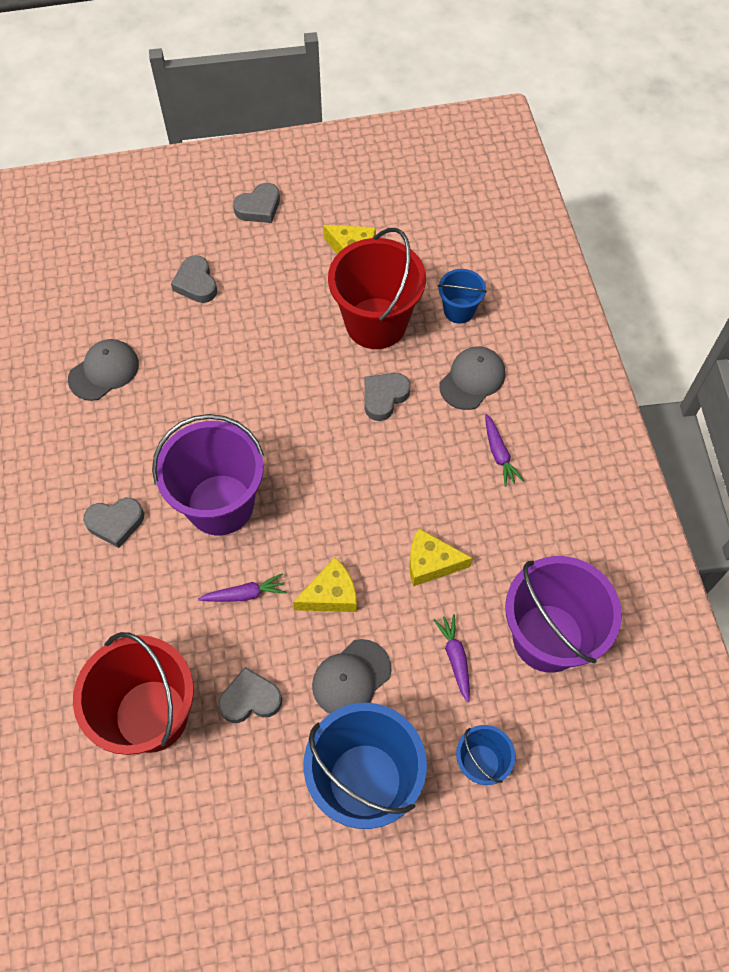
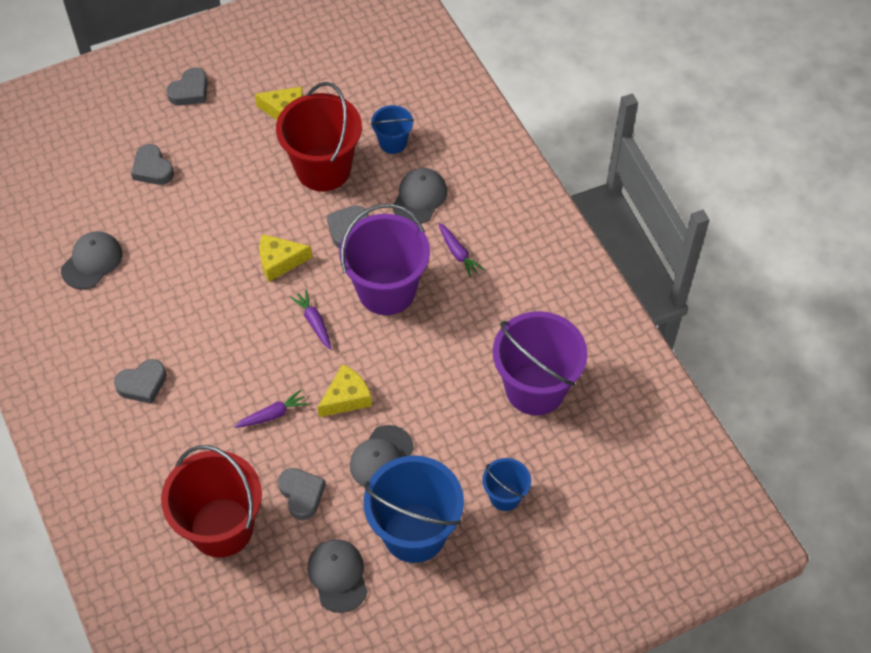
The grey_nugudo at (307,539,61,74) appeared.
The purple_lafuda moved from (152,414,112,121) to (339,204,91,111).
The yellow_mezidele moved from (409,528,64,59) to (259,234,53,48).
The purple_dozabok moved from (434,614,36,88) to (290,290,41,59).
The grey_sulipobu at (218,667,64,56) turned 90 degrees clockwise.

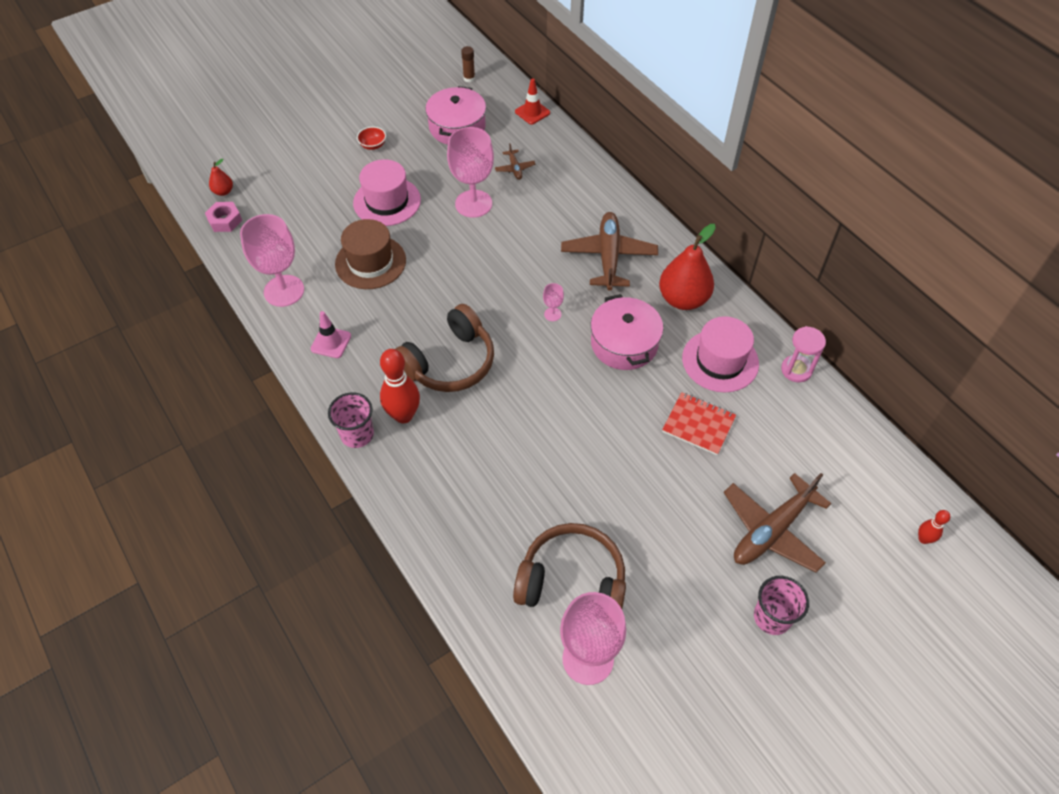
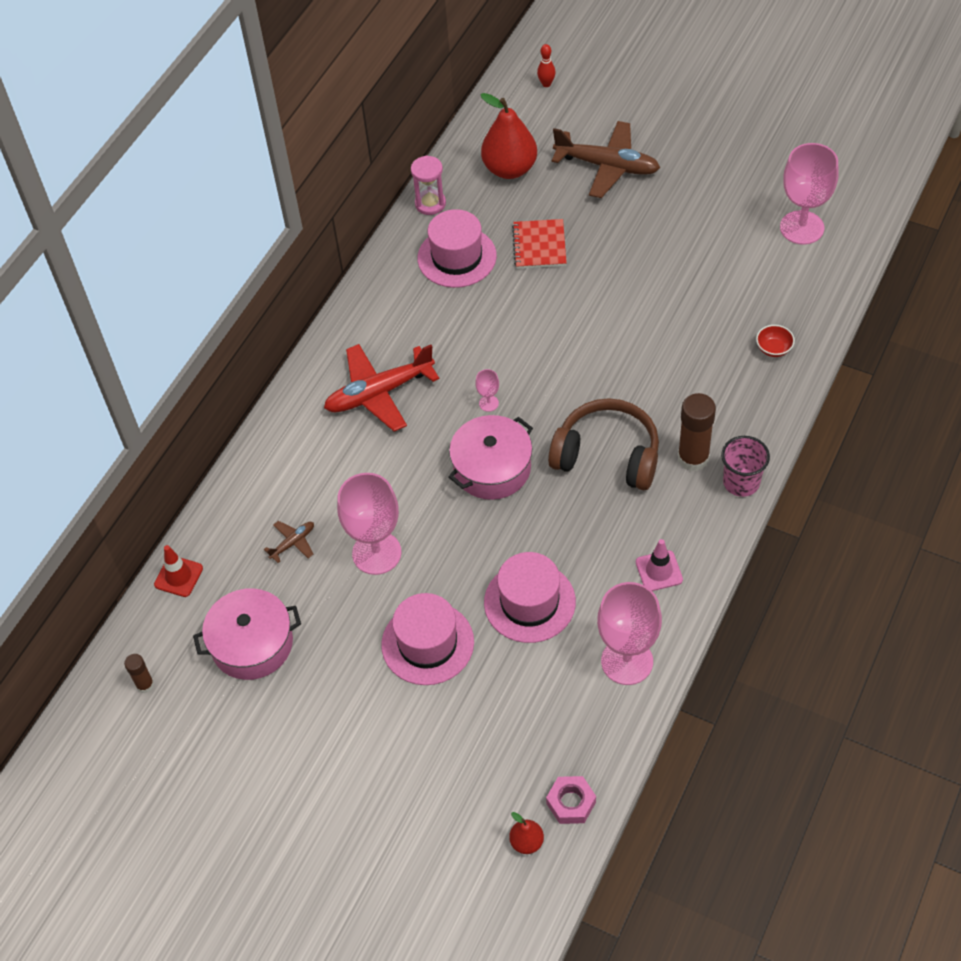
The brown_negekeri at (513,523,113,86) disappeared.
The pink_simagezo at (754,576,55,59) disappeared.
The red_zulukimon moved from (357,127,29,23) to (756,325,39,32).
The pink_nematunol moved from (591,294,72,76) to (448,415,85,85).
The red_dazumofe moved from (659,224,57,86) to (481,93,56,86).
The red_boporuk at (380,349,40,74) was replaced by the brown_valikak at (678,393,38,78).
The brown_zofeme at (335,219,71,70) became the pink_zofeme at (484,552,92,91).
The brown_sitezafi at (561,212,97,79) became the red_sitezafi at (324,344,115,88).

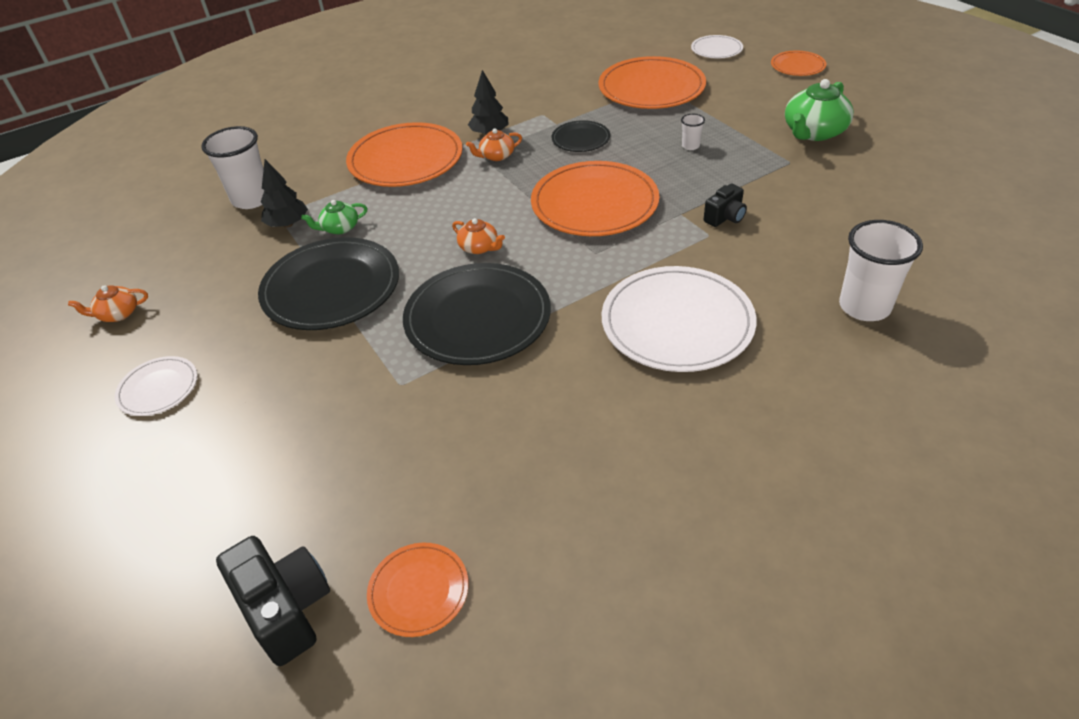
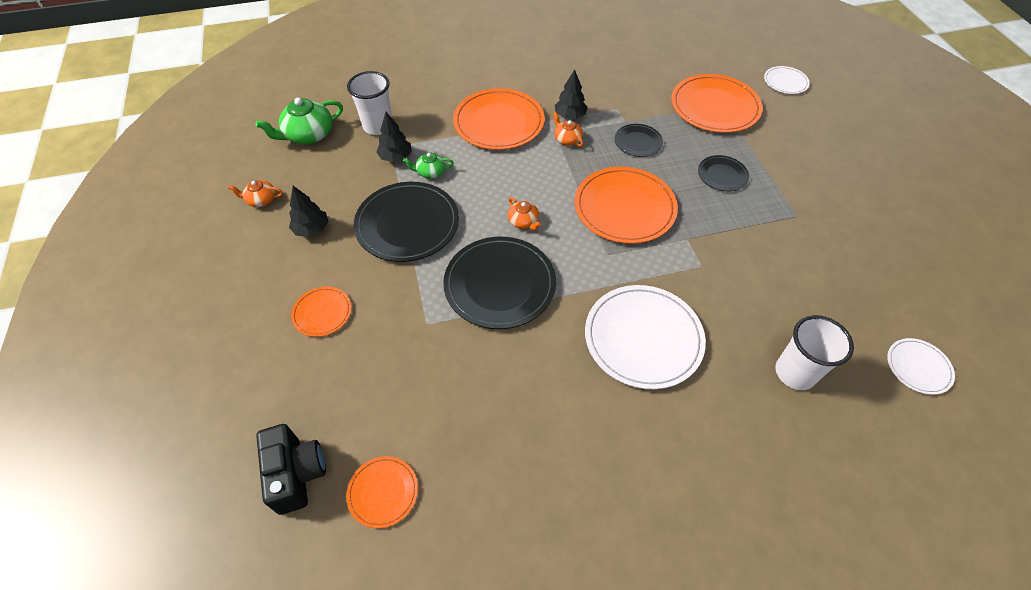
The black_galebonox at (704,184,43,43) disappeared.
The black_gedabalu at (289,186,40,51) appeared.
The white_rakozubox moved from (115,356,82,60) to (887,338,68,57).
The orange_rakozubox moved from (771,51,55,25) to (291,287,60,50).
The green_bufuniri moved from (785,79,69,62) to (255,98,88,46).
The white_simagezo at (681,114,24,36) was replaced by the black_rakozubox at (698,155,51,36).
The orange_bufuniri at (466,128,56,33) turned 60 degrees clockwise.

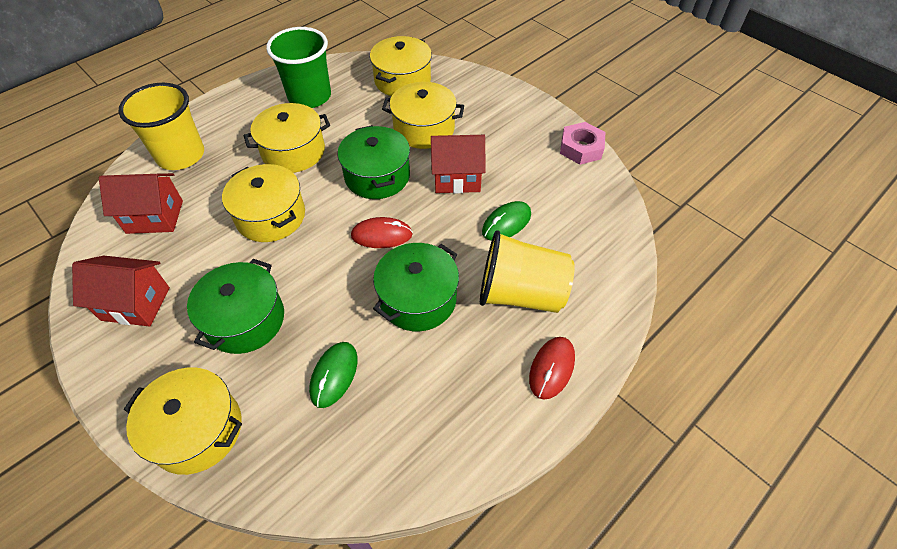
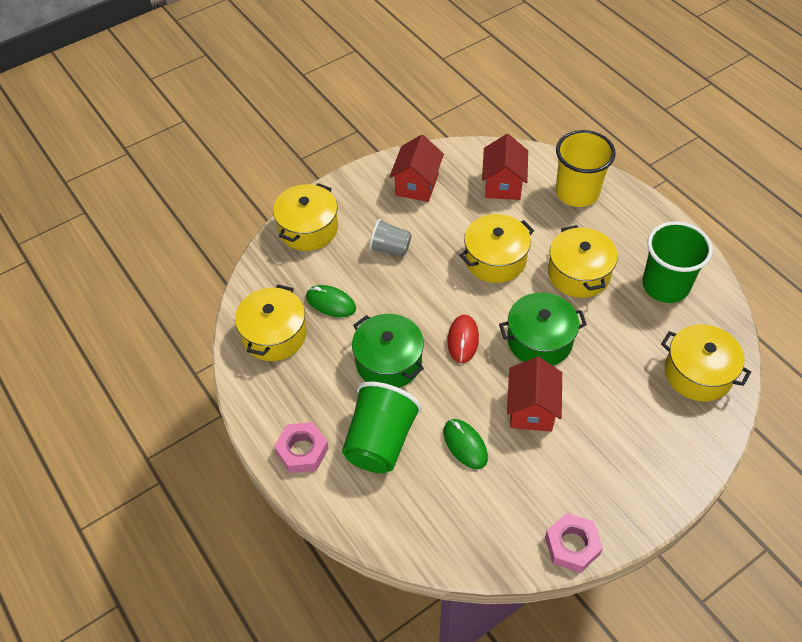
The yellow_nematunol moved from (382,82,82,67) to (235,284,72,77).
The green_nematunol at (187,259,97,95) was replaced by the grey_simagezo at (369,219,42,38).
The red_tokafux at (529,337,46,63) was replaced by the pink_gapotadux at (274,422,55,51).
The yellow_simagezo at (480,230,95,83) became the green_simagezo at (342,382,80,91).

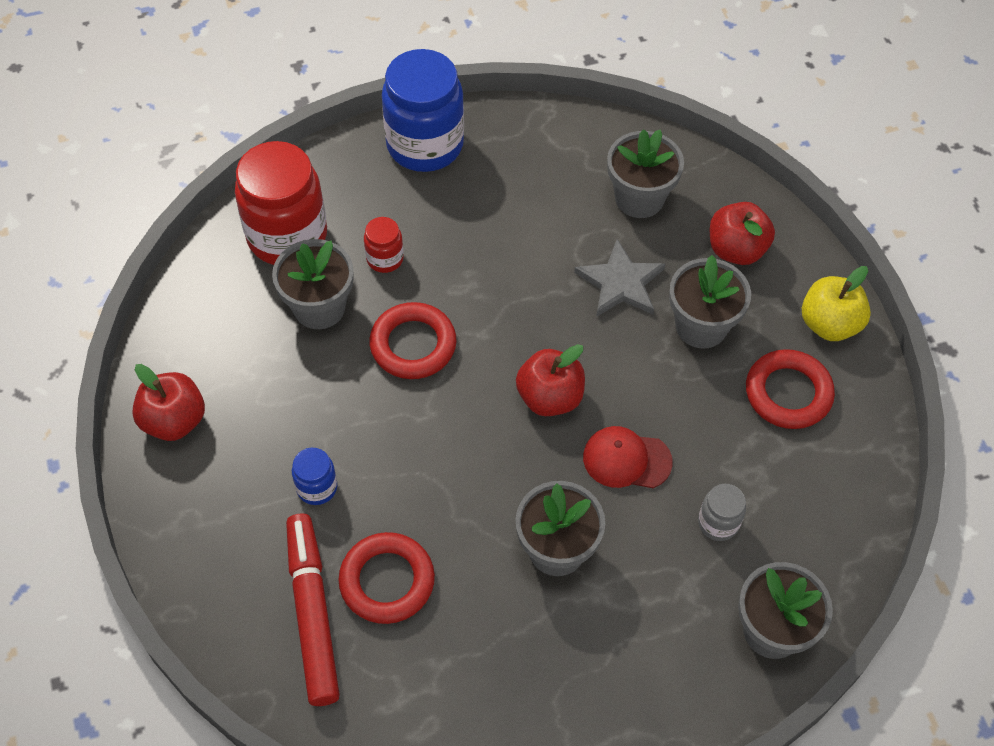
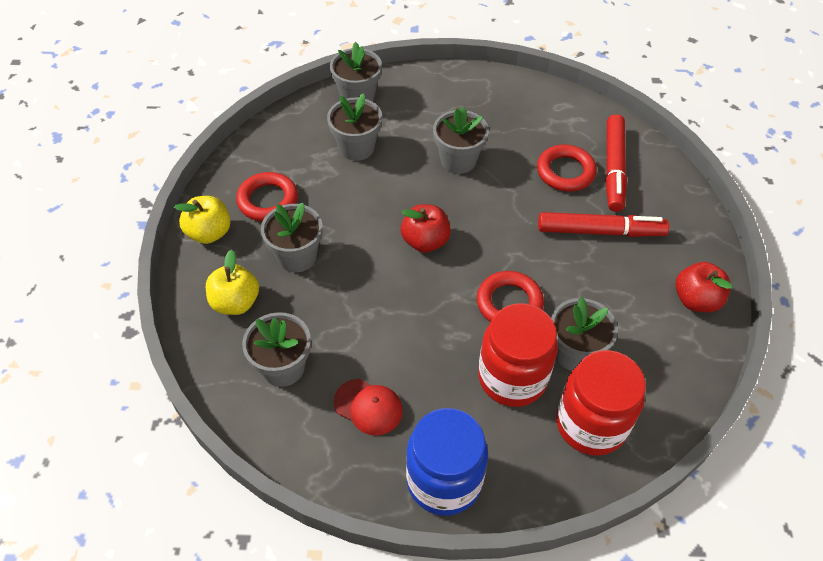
The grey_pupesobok at (574,239,91,78) disappeared.
The red_nugudo moved from (583,426,90,62) to (334,379,69,57).
The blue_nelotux at (292,448,45,57) was replaced by the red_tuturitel at (538,212,131,25).
The grey_nelotux at (698,484,48,57) was replaced by the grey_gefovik at (327,93,55,68).
The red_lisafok at (710,202,65,63) became the yellow_lisafok at (206,250,53,65).
The red_nelotux at (364,217,40,56) changed to 2.18 times the size.

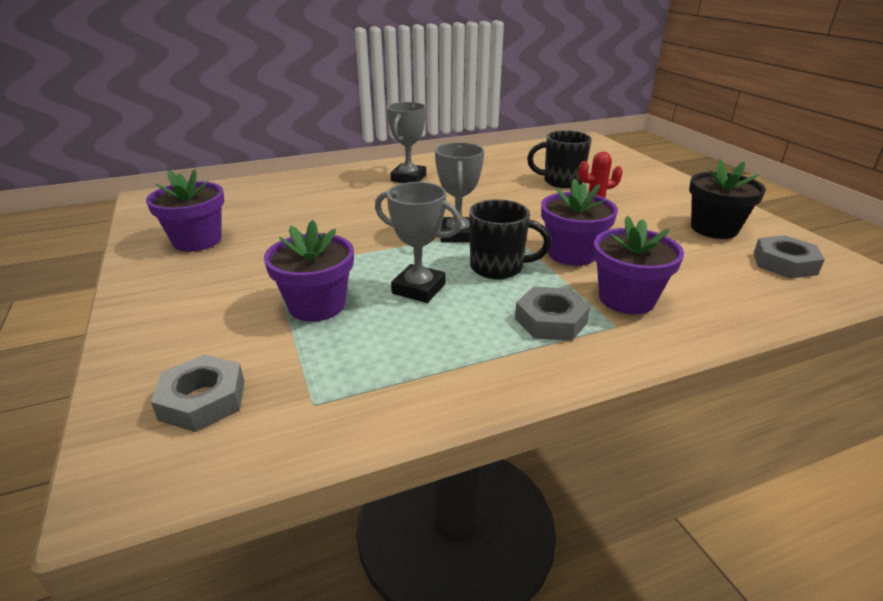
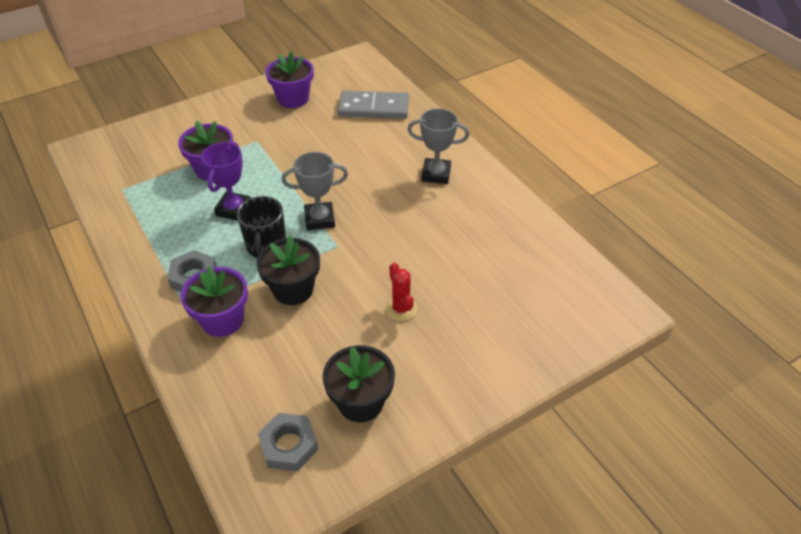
The grey_gapotadux at (151,354,94,78) disappeared.
The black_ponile at (527,130,65,58) disappeared.
The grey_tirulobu at (338,91,71,28) appeared.
The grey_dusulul at (375,182,87,121) became the purple_dusulul at (201,142,50,79).
The purple_gefovik at (541,178,77,88) became the black_gefovik at (256,235,64,70).

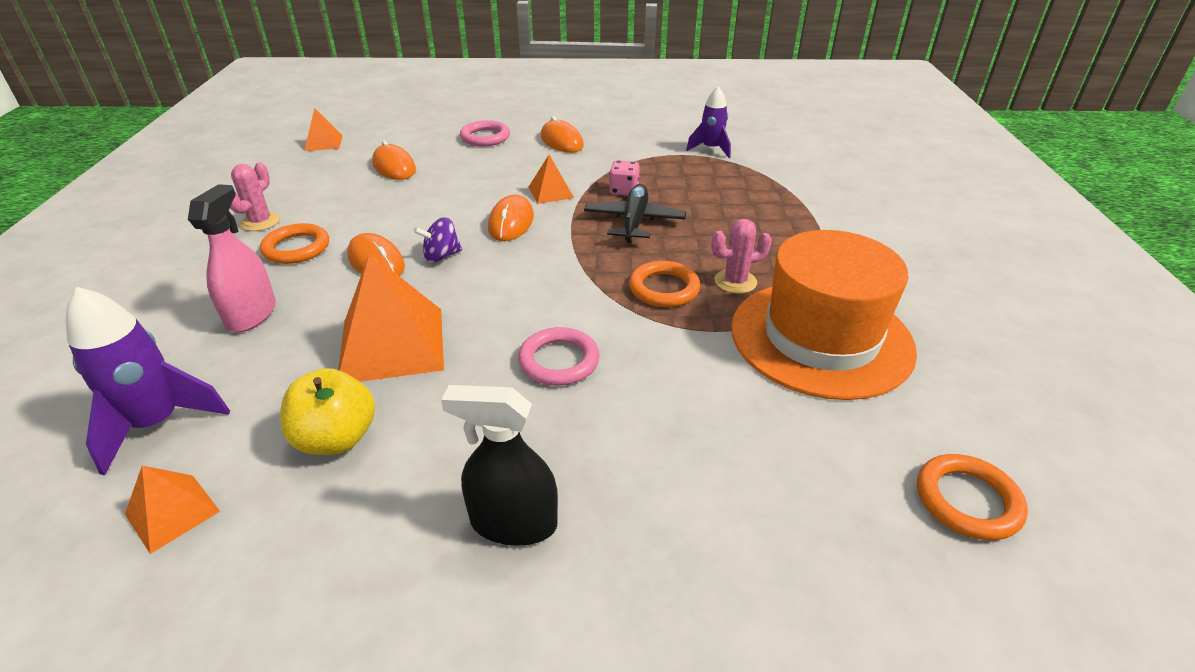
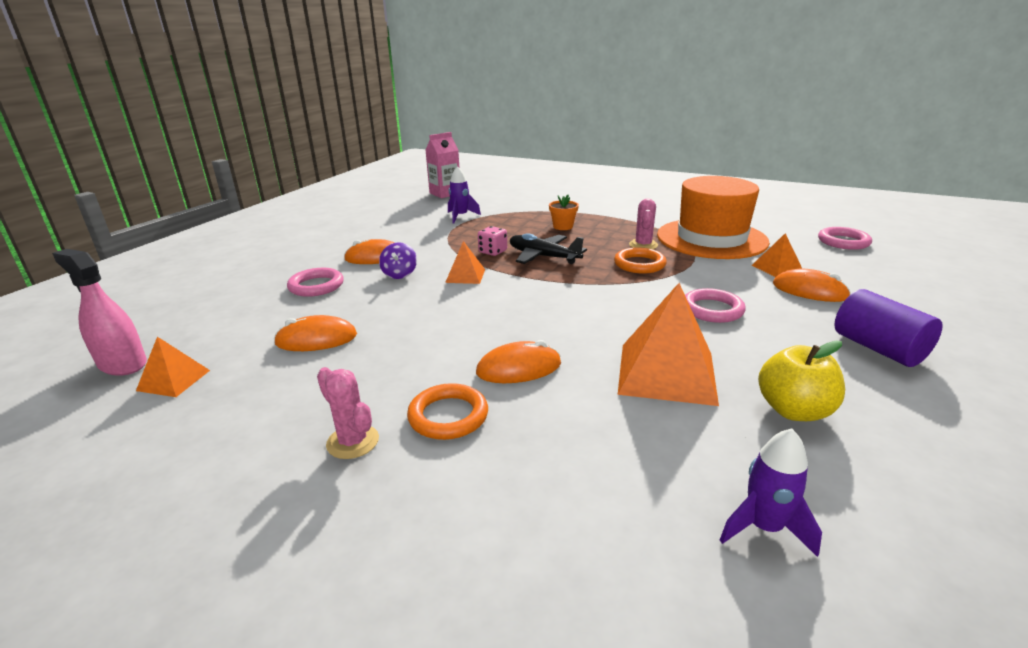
The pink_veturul at (425,132,34,66) appeared.
The orange_gefovik at (549,195,30,35) appeared.
The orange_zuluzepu moved from (125,466,95,88) to (752,233,50,44).
The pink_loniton moved from (188,184,88,148) to (52,249,95,127).
The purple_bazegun moved from (414,217,48,45) to (379,242,38,37).
The orange_tokafux moved from (488,195,46,46) to (773,269,78,33).
The black_loniton at (441,385,117,161) was replaced by the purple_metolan at (834,289,109,78).
The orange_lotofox at (917,454,111,86) became the pink_lotofox at (818,227,54,23).
The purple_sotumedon at (66,287,164,188) changed to 0.66 times the size.

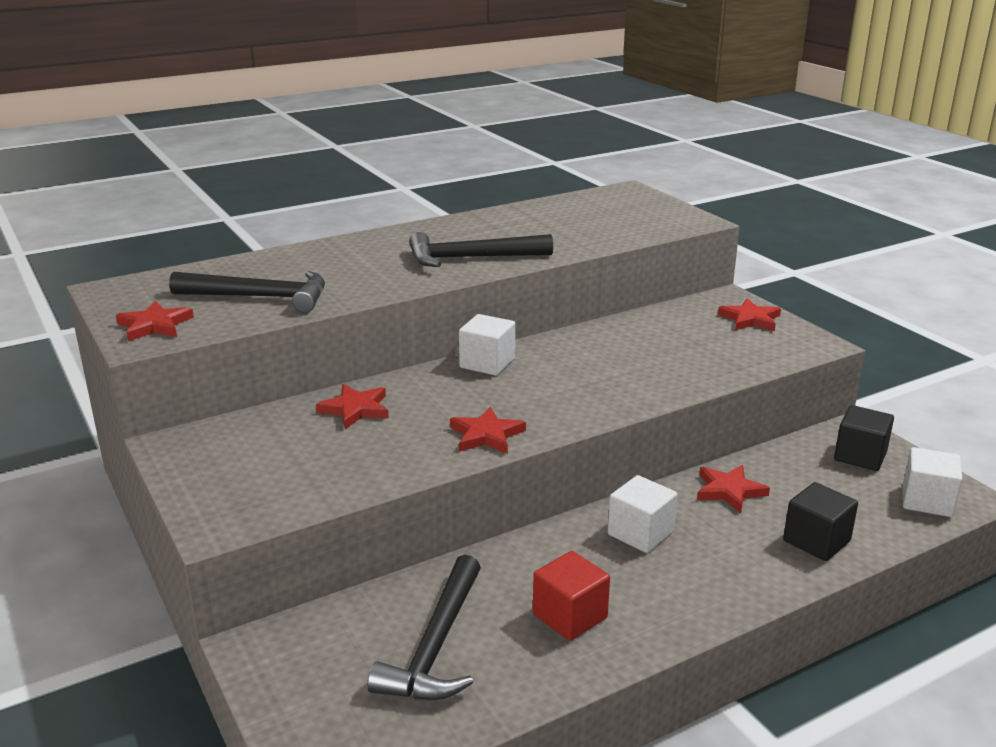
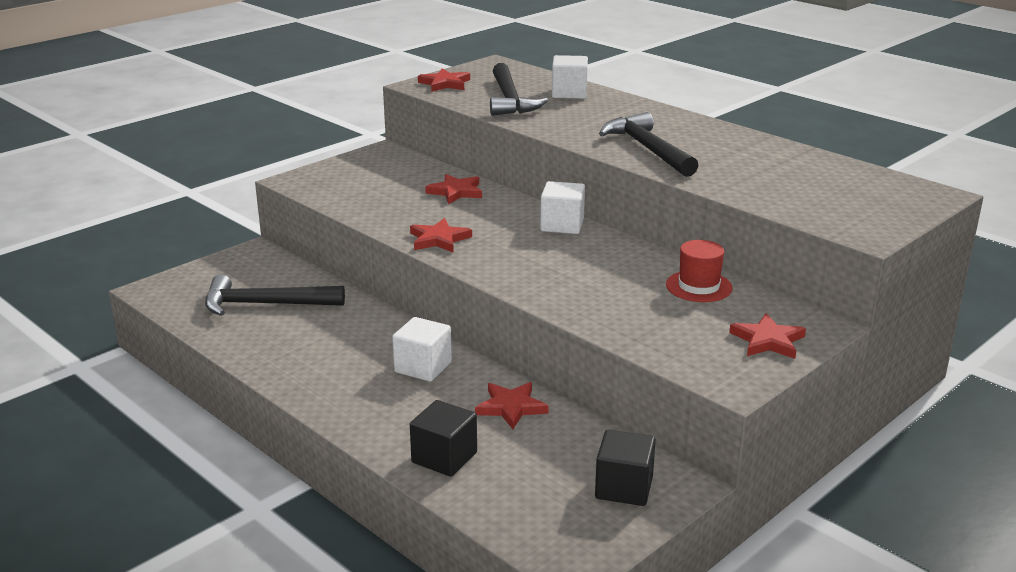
The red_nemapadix at (533,551,77,90) disappeared.
The red_zofeme at (666,240,67,62) appeared.
The white_nemapadix moved from (903,447,60,70) to (552,55,36,44).

